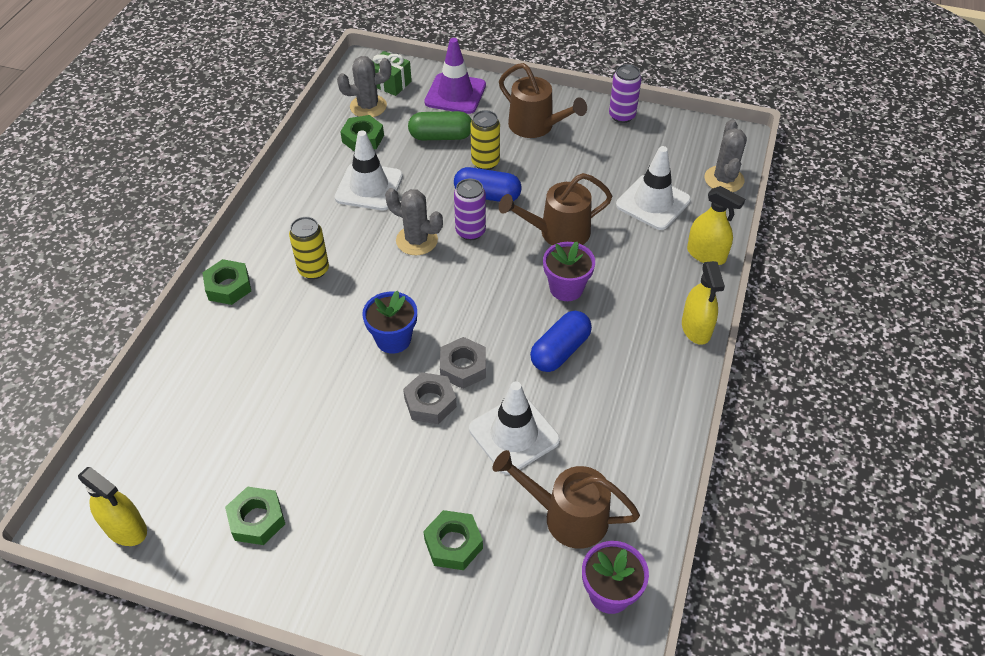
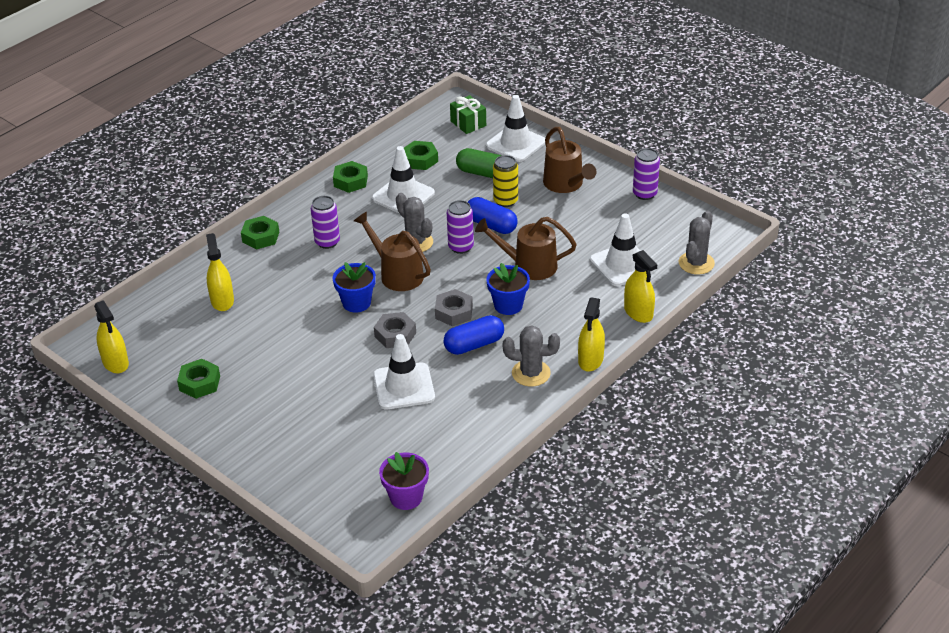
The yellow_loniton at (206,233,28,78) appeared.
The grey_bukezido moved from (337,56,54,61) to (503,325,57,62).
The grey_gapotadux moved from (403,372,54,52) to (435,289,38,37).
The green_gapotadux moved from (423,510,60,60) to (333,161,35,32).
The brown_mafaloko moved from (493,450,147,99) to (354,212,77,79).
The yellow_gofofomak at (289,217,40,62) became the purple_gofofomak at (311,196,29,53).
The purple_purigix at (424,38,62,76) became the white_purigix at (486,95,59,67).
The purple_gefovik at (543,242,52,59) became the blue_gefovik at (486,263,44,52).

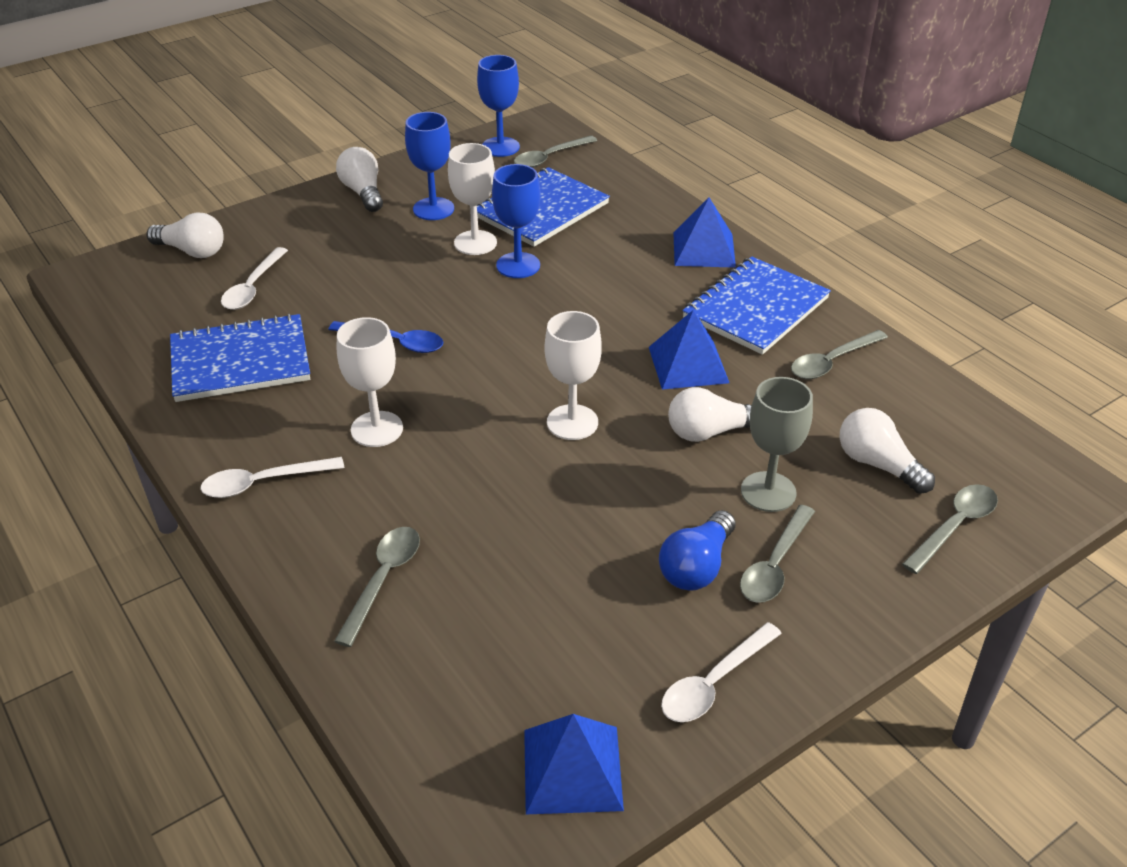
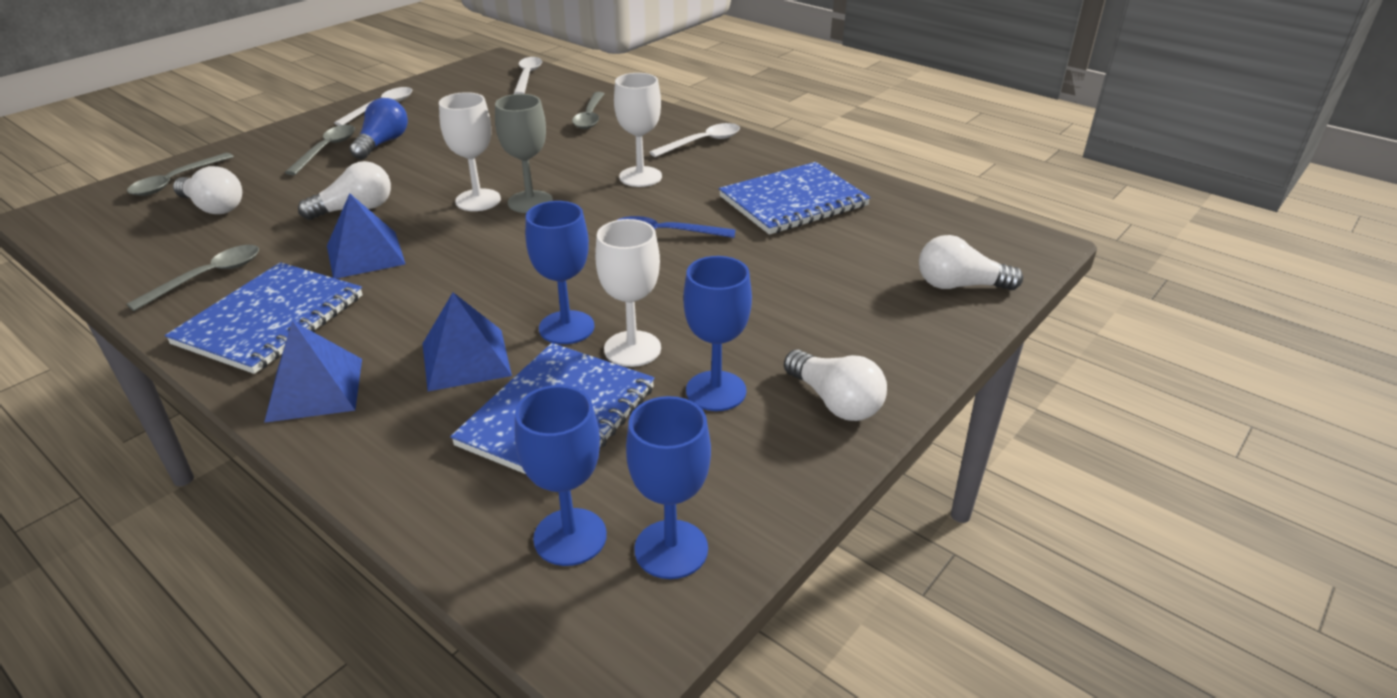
The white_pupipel moved from (221,247,67,63) to (514,57,28,37).
The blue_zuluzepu moved from (524,714,100,100) to (422,292,90,99).
The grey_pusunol moved from (741,377,72,135) to (495,94,58,119).
The grey_pupipel at (514,135,83,33) was replaced by the blue_pusunol at (515,385,92,181).

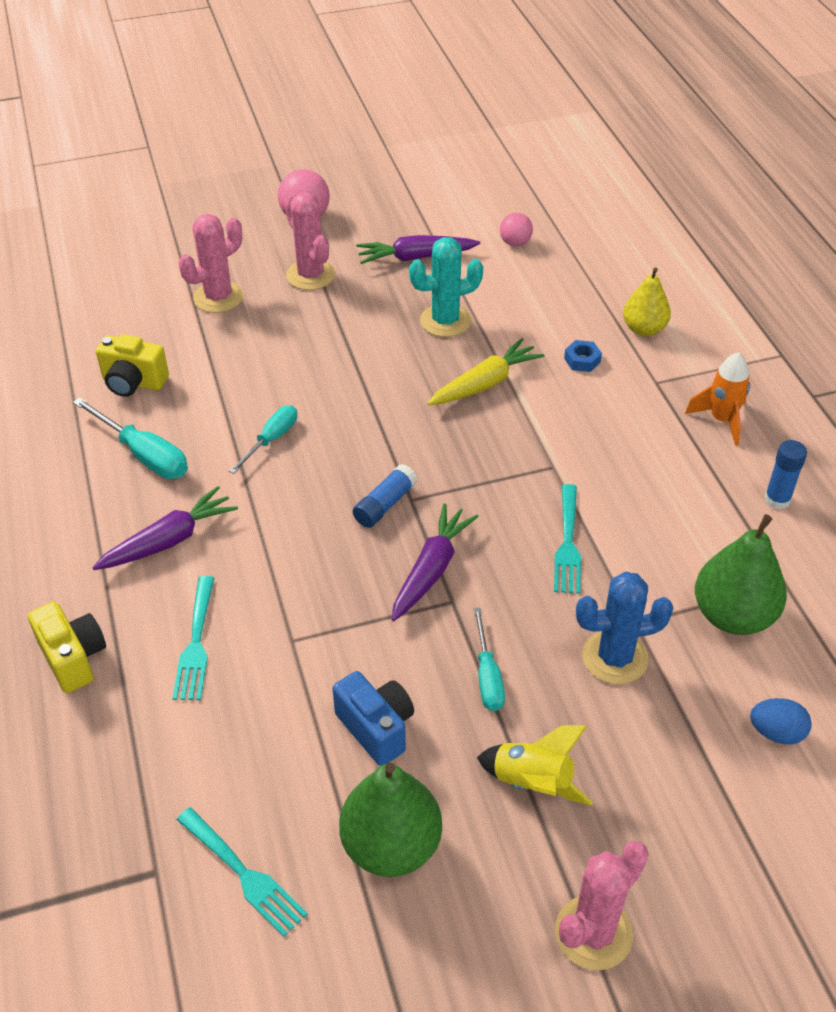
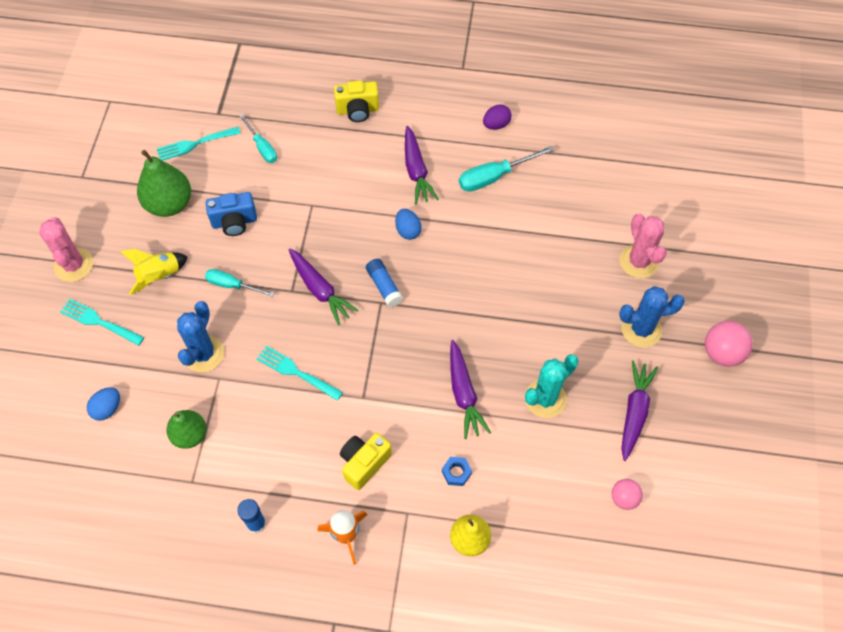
The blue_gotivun at (395,209,27,31) appeared.
The purple_gotivun at (483,105,28,25) appeared.
The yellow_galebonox moved from (96,334,73,63) to (340,433,52,57).
The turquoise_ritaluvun moved from (172,576,42,124) to (60,299,84,47).
The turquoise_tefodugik moved from (229,405,68,69) to (240,114,37,49).
The pink_bukezido at (285,192,50,98) became the blue_bukezido at (619,286,66,61).
The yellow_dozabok at (427,338,118,67) became the purple_dozabok at (450,340,41,99).
The turquoise_bukezido at (409,237,74,100) turned 45 degrees clockwise.
The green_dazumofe at (695,514,92,121) changed to 0.66 times the size.

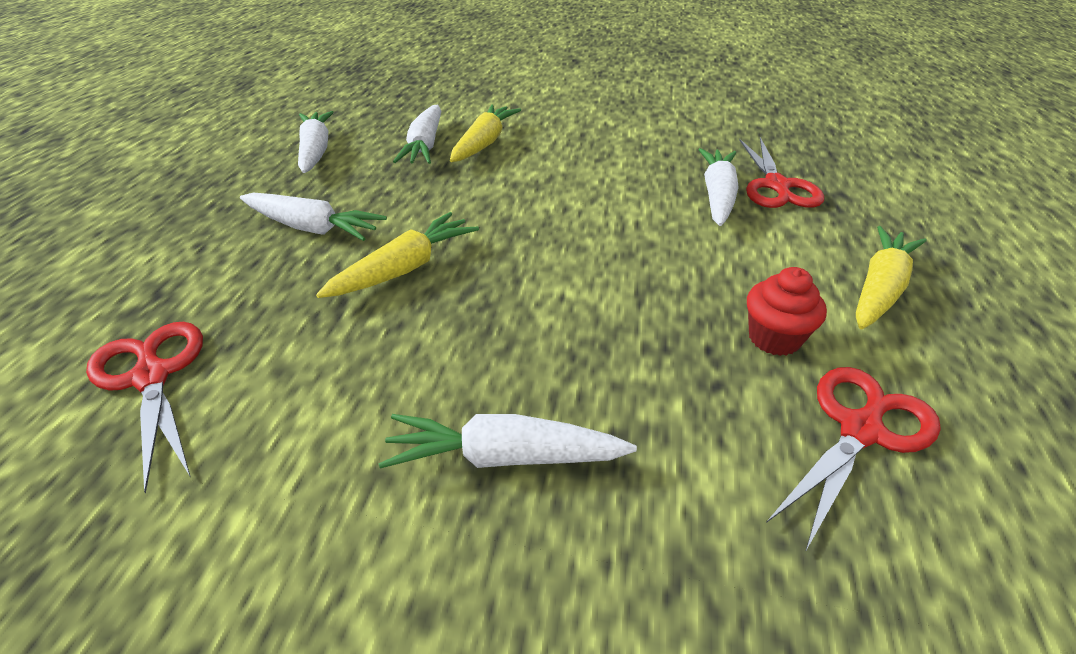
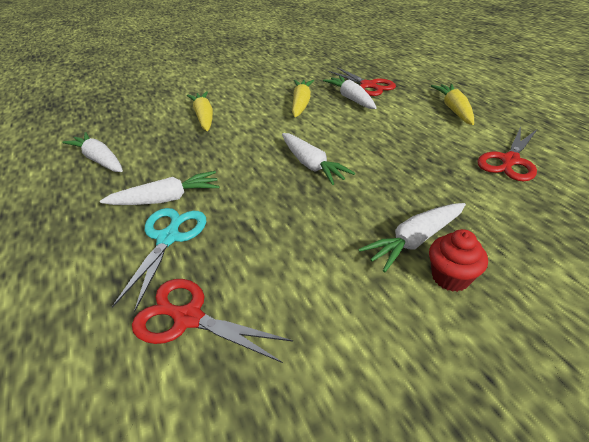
The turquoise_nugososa at (112,208,94,104) appeared.
The yellow_dozabok moved from (316,212,163,86) to (292,80,22,37).
The white_dozabok moved from (393,105,48,59) to (282,133,73,52).
The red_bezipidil moved from (747,267,80,89) to (429,229,59,63).
The red_nugososa at (766,367,175,185) turned 150 degrees counterclockwise.

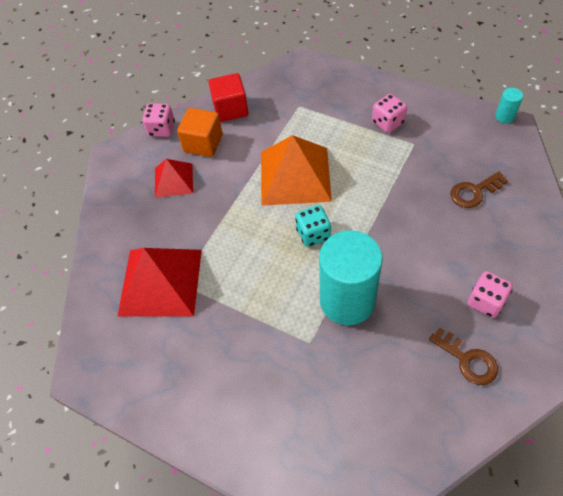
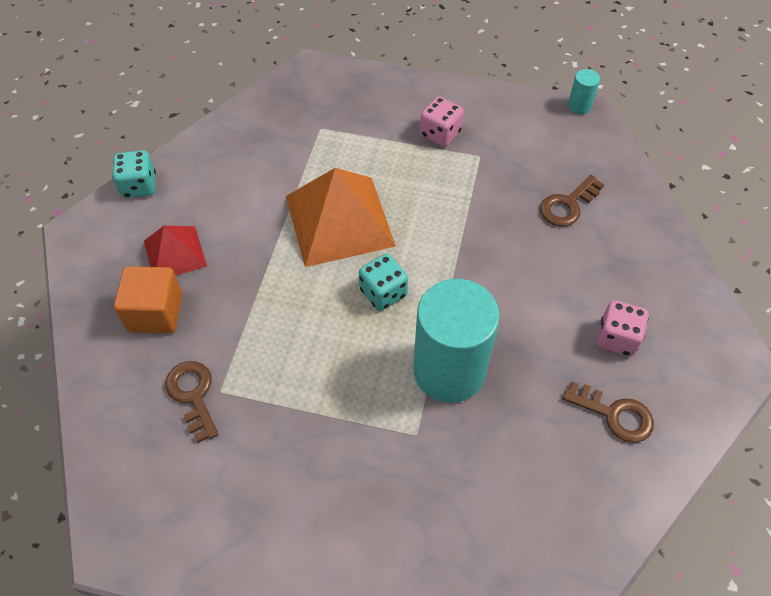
The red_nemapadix at (209,73,39,49) disappeared.
The orange_nemapadix moved from (177,108,46,49) to (114,266,69,67).
The red_zuluzepu at (117,248,85,69) was replaced by the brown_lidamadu at (165,361,54,82).
The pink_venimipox at (142,103,33,34) became the turquoise_venimipox at (112,150,44,48).

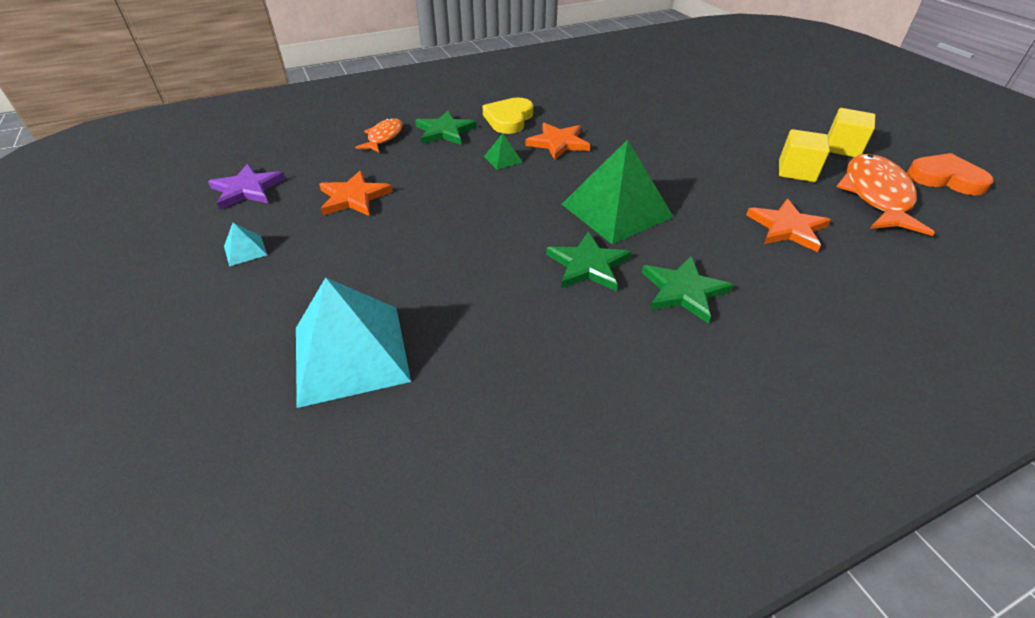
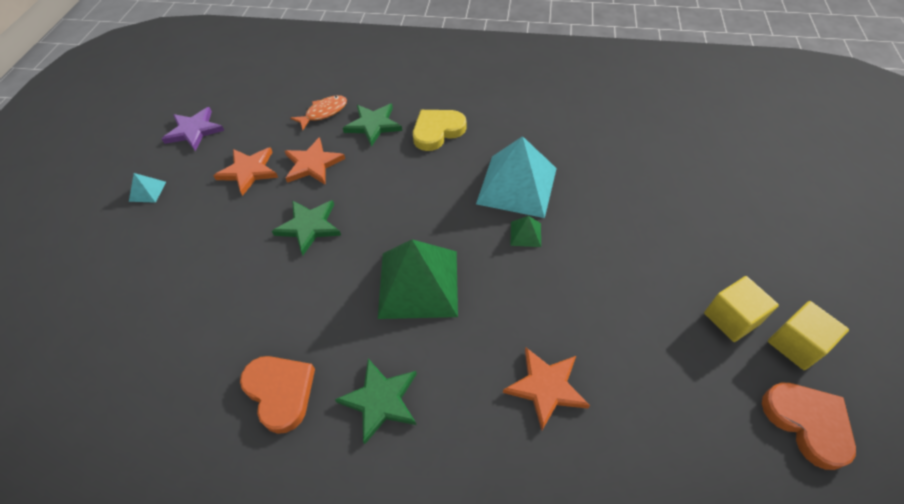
The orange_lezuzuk at (836,154,99,82) disappeared.
The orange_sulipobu at (240,356,75,78) appeared.
The turquoise_zuluzepu moved from (296,277,115,131) to (476,136,81,82).
The green_zuluzepu moved from (484,133,39,36) to (510,216,31,31).
The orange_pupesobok moved from (525,123,65,37) to (285,137,60,47).
The green_pupesobok moved from (546,232,85,59) to (272,200,69,55).
The yellow_nemapadix moved from (779,129,51,53) to (768,301,81,69).

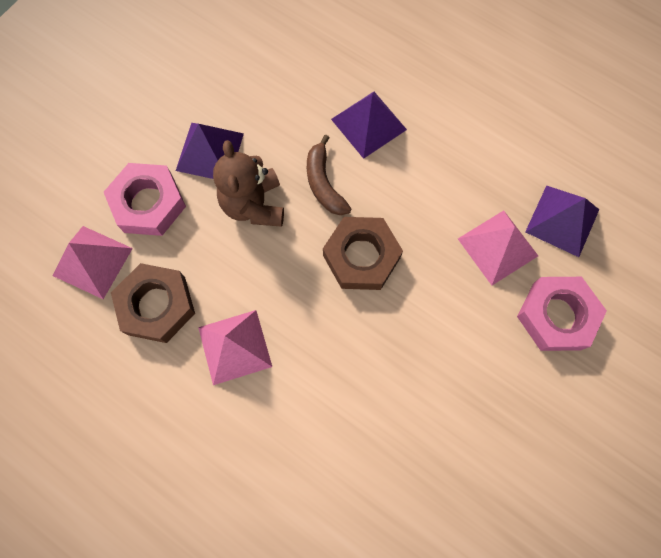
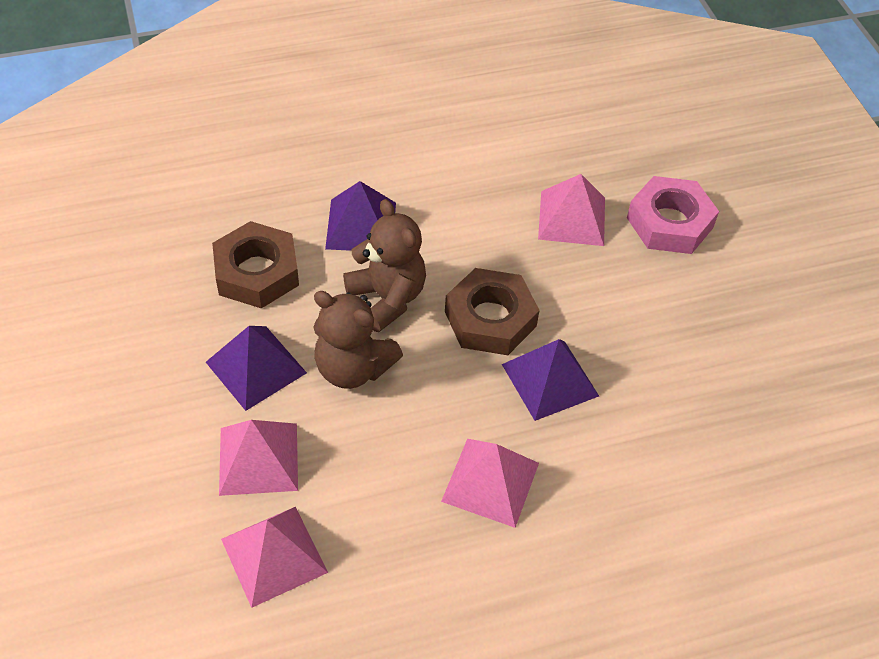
The brown_gapotadux moved from (111,263,84,80) to (212,221,87,88).
The purple_zuluzepu moved from (525,185,74,72) to (502,339,97,82).
The pink_gapotadux at (104,163,82,73) was replaced by the pink_zuluzepu at (219,420,79,76).
The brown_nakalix at (307,134,44,81) was replaced by the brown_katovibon at (343,199,83,133).

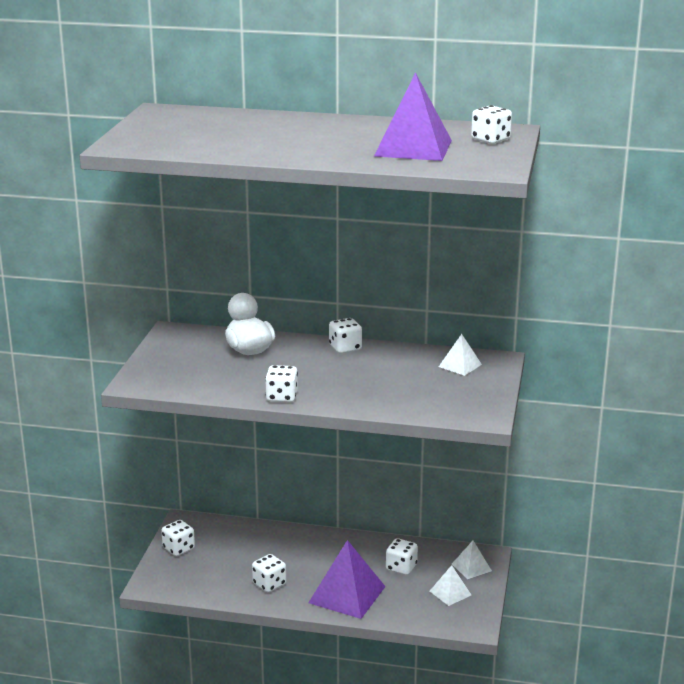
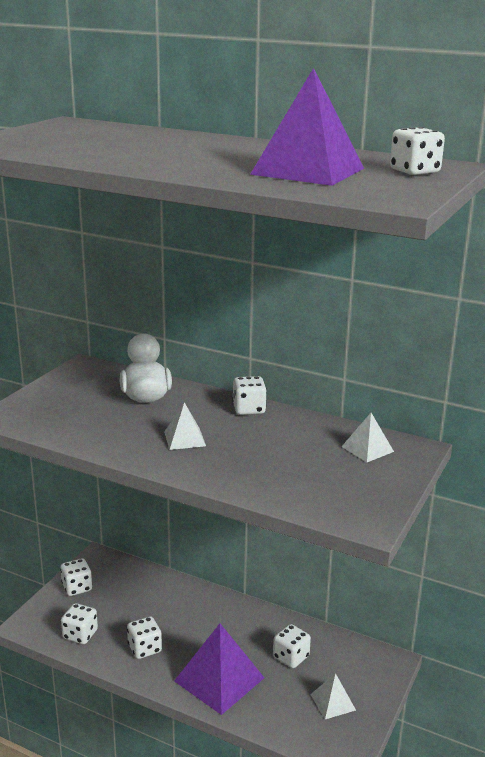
The white_venimipox moved from (265,365,33,37) to (61,603,37,41).
The white_zuluzepu moved from (452,541,40,38) to (164,402,42,48).

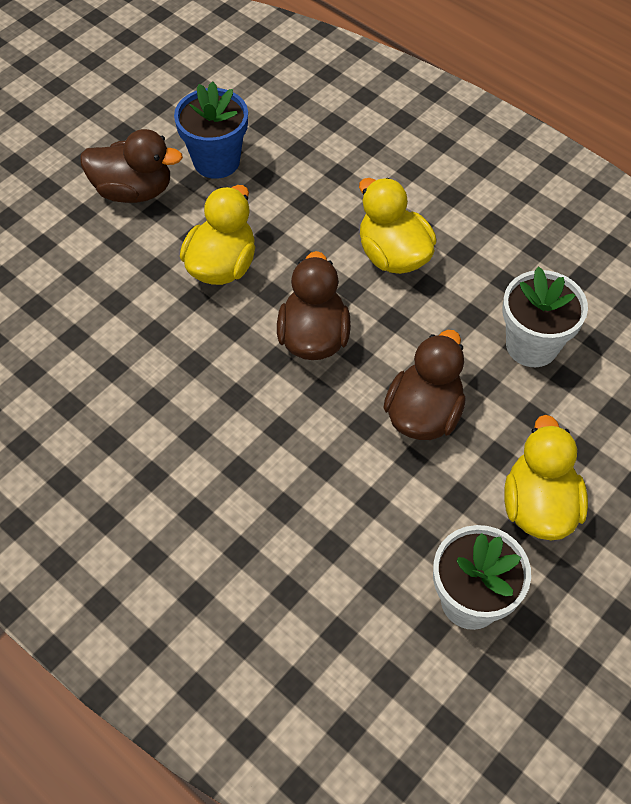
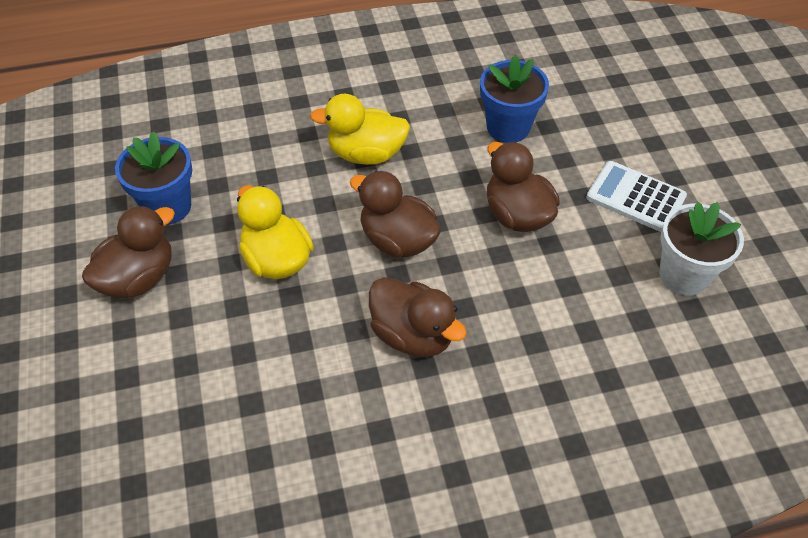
The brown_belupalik at (369,277,98,80) appeared.
The yellow_belupalik at (504,415,84,125) was replaced by the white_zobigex at (586,161,101,71).
The white_gefovik at (502,267,86,100) became the blue_gefovik at (480,55,69,88).

